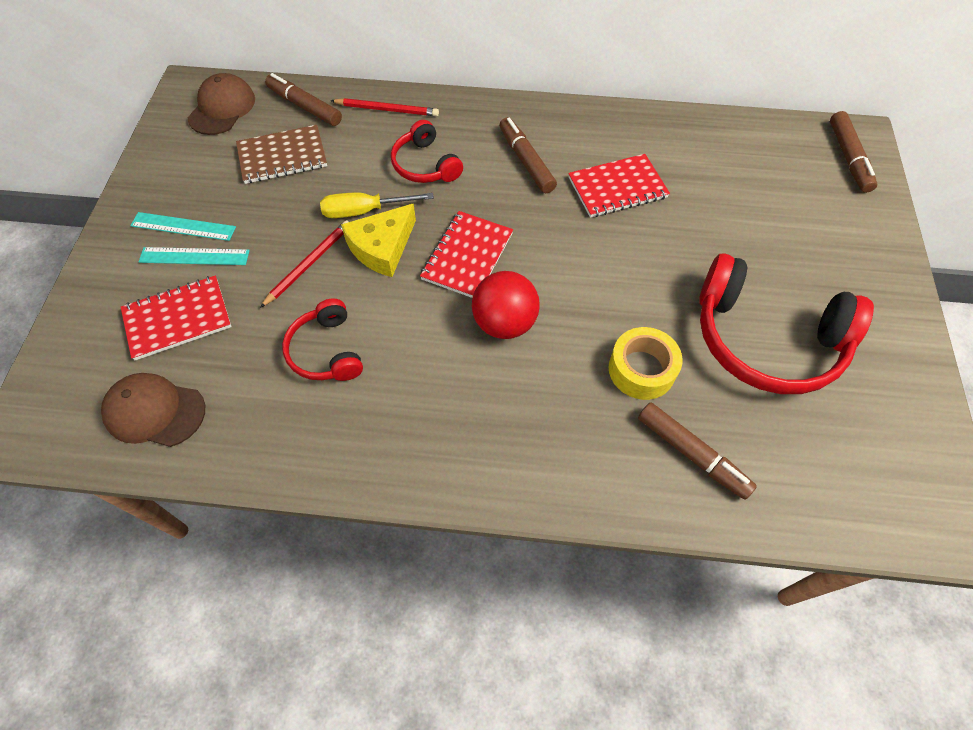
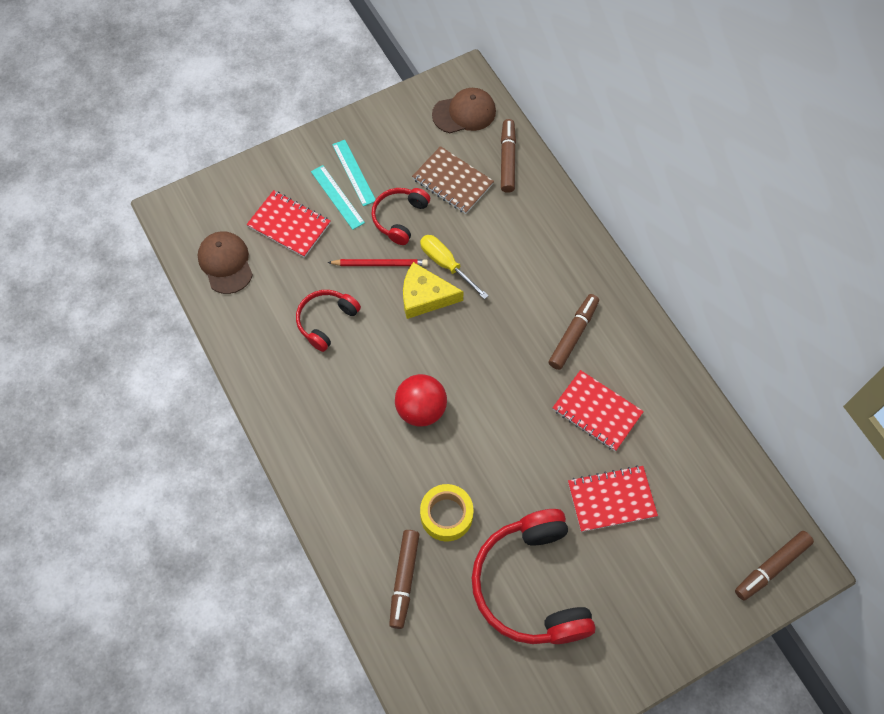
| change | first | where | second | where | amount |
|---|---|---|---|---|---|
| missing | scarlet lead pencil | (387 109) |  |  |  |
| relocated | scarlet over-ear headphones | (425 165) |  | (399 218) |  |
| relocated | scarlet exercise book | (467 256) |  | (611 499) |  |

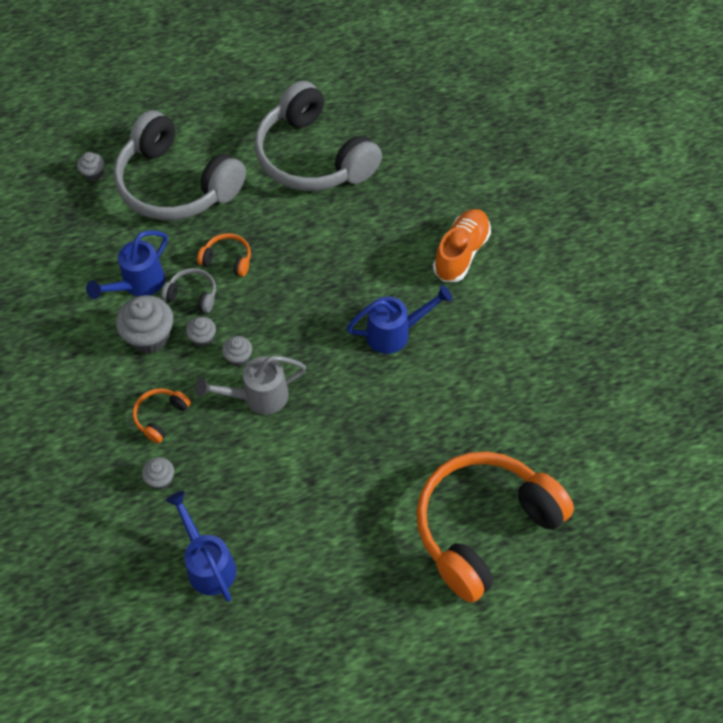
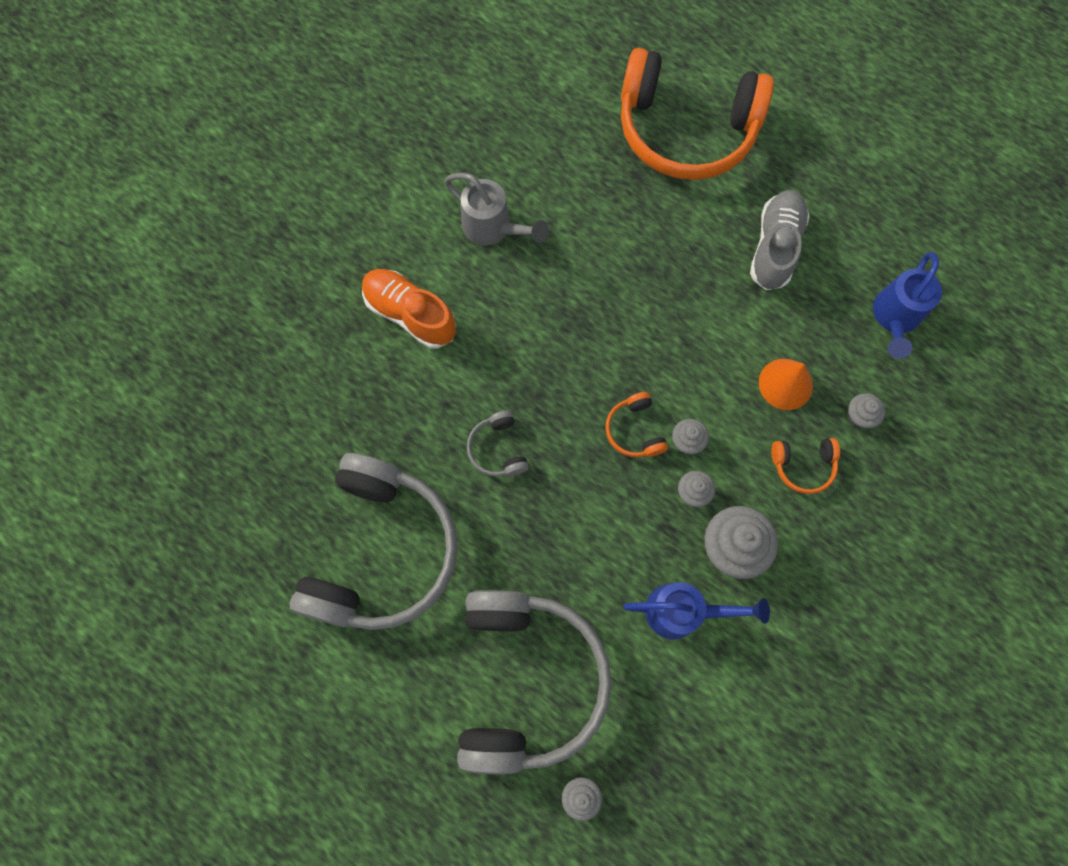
| change | first | where | second | where | amount |
|---|---|---|---|---|---|
| missing | royal blue watering can | (395 333) |  |  |  |
| appeared |  |  | gray lace-up shoe | (775 247) |  |
| appeared |  |  | orange-coloured solid cone | (785 384) |  |
| relocated | gray over-ear headphones | (192 295) |  | (498 449) |  |
| relocated | gray watering can | (257 397) |  | (493 228) |  |
| relocated | orange-coloured over-ear headphones | (227 259) |  | (634 430) |  |
| spun | orange-coloured lace-up shoe | (461 253) |  | (410 314) | 45 degrees clockwise |

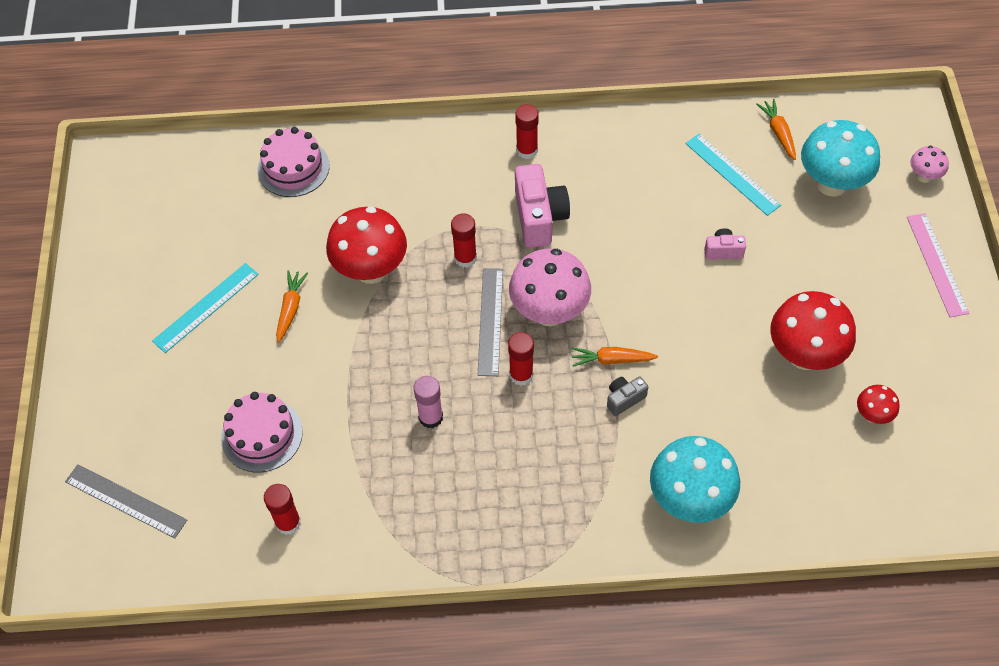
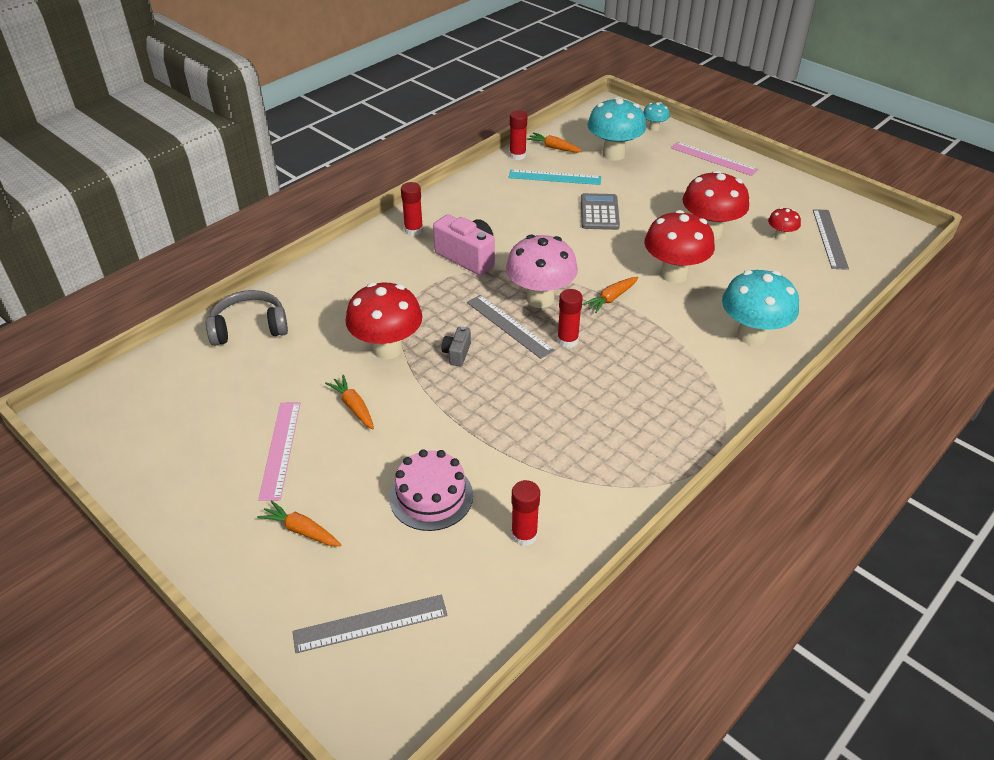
| change | first | where | second | where | amount |
|---|---|---|---|---|---|
| missing | pink stick of glue | (430 417) |  |  |  |
| appeared |  |  | orange-coloured carrot | (301 530) |  |
| appeared |  |  | scarlet fungus | (674 274) |  |
| appeared |  |  | gray measuring stick | (829 238) |  |
| relocated | scarlet stick of glue | (465 258) |  | (517 155) |  |
| relocated | gray camera | (624 399) |  | (457 354) |  |
| exchanged | pink layer cake | (293 168) | gray over-ear headphones | (249 327) |  |
| exchanged | pink camera | (723 251) | gray adding machine | (599 212) |  |
| colour | aqua measuring stick | (206 307) | pink measuring stick | (280 449) |  |
| colour | pink fungus | (924 176) | aqua fungus | (654 128) |  |

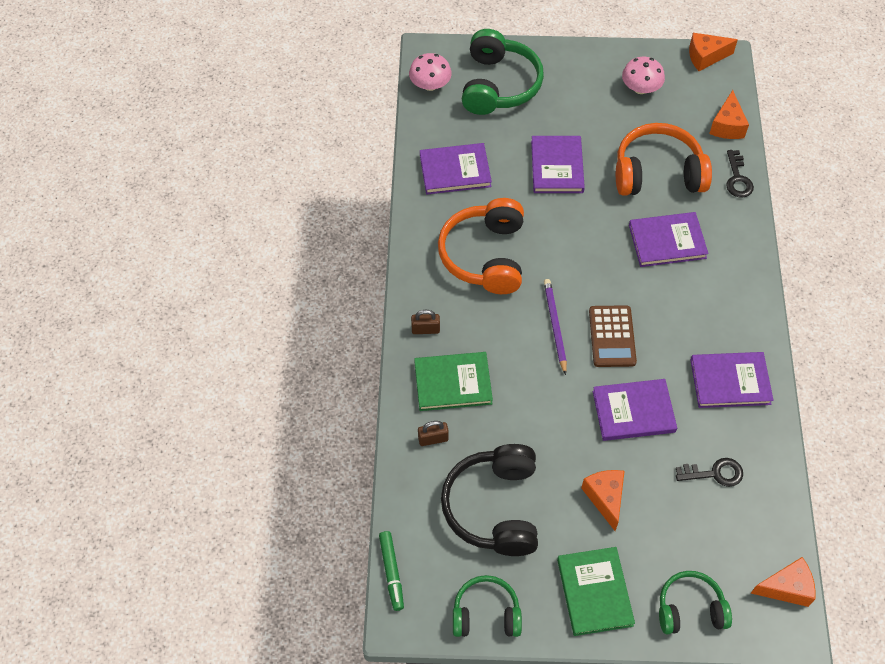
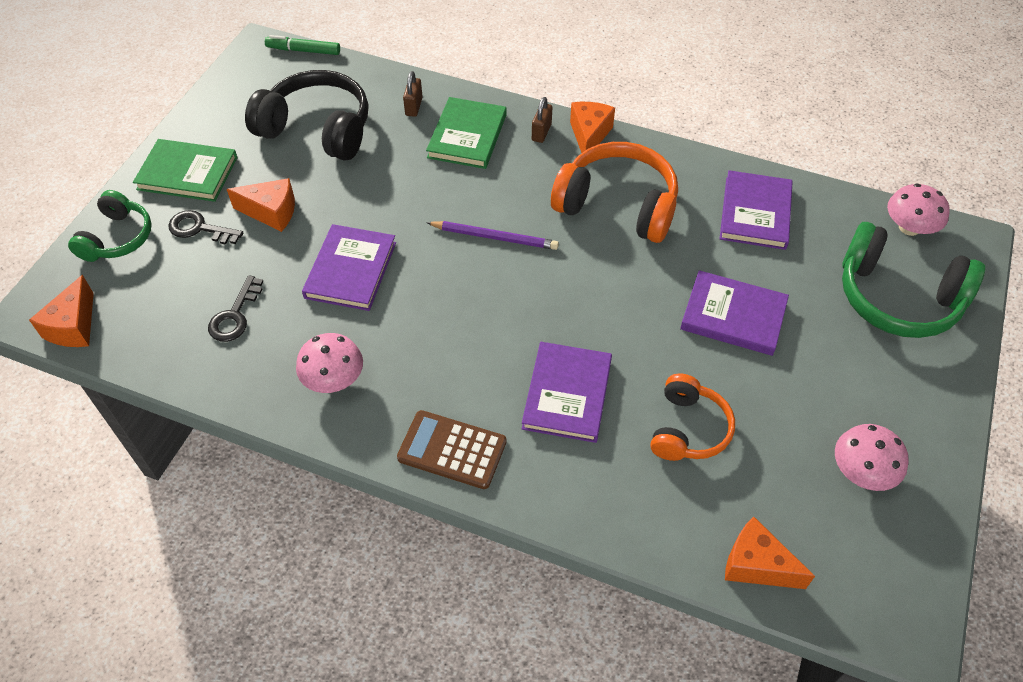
| change | first | where | second | where | amount |
|---|---|---|---|---|---|
| missing | emerald over-ear headphones | (486 613) |  |  |  |
| relocated | brown adding machine | (612 336) |  | (452 450) |  |
| relocated | orange-coloured piece of cheese | (705 57) |  | (589 135) |  |
| relocated | jet-black key | (737 179) |  | (199 229) |  |
| exchanged | royal purple hardcover | (730 381) | pink fungus | (333 379) |  |
| size | orange-coloured over-ear headphones | (657 173) |  | (688 429) | x0.62 |

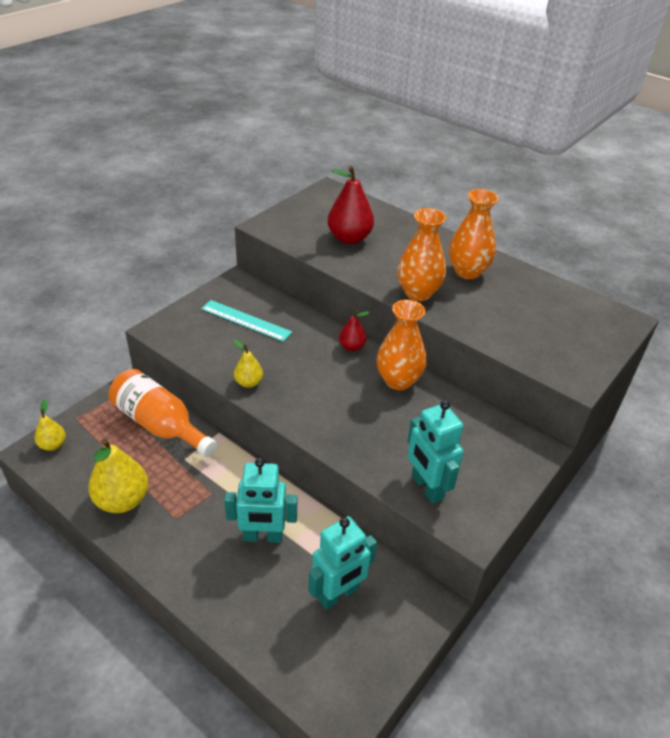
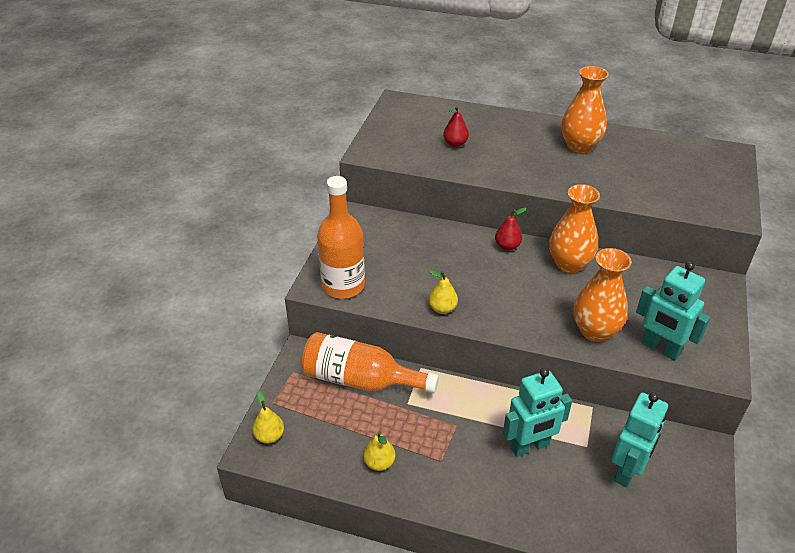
| change | first | where | second | where | amount |
|---|---|---|---|---|---|
| missing | aqua measuring stick | (245 320) |  |  |  |
| appeared |  |  | orange-coloured bottle | (343 285) |  |
| relocated | orange-coloured tall vase | (418 293) |  | (595 331) |  |
| size | golden pear fruit | (122 500) |  | (379 463) | x0.55 |
| size | scarlet pear fruit | (349 238) |  | (455 144) | x0.55 |

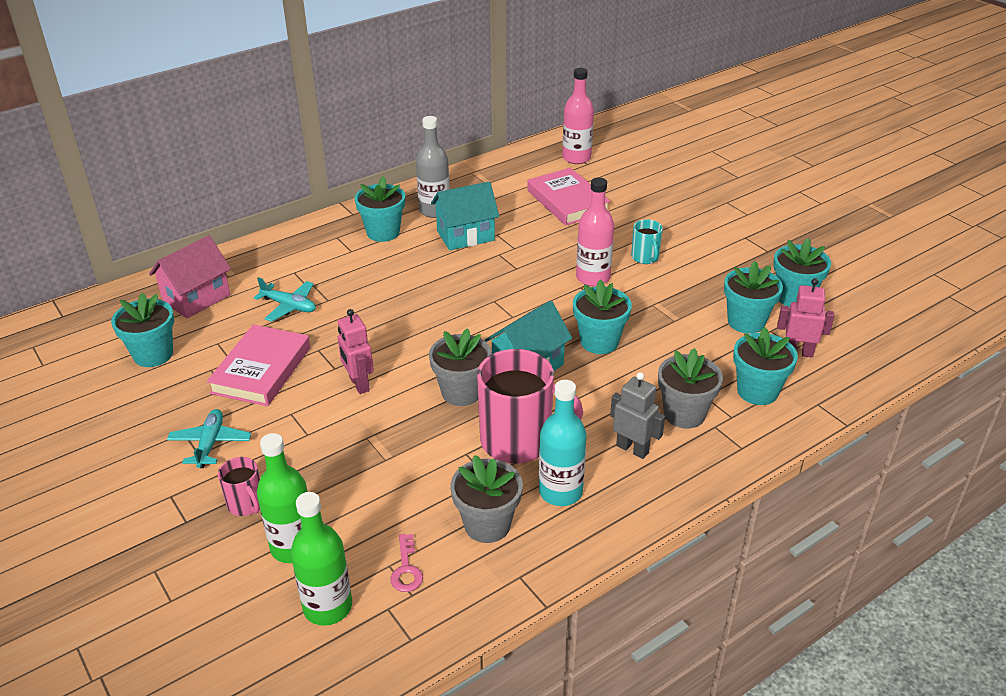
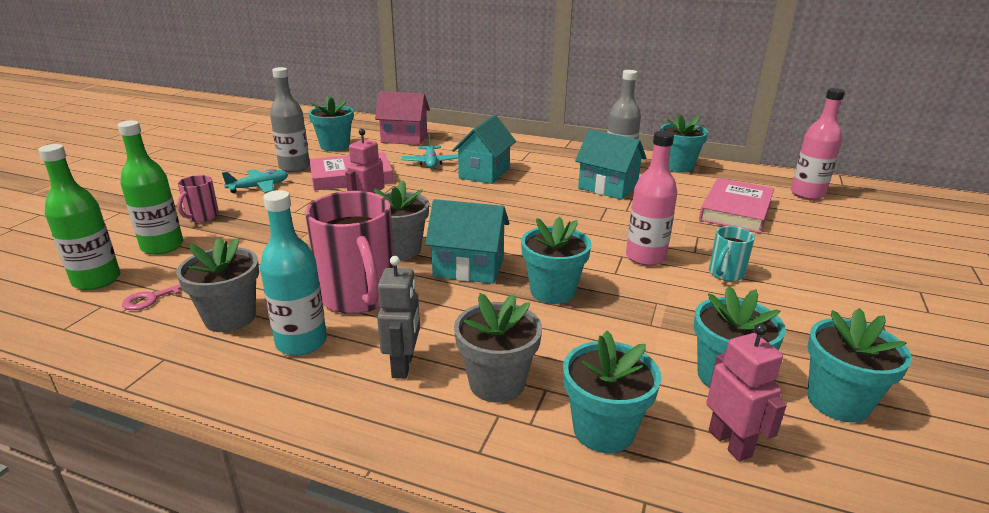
| change | first | where | second | where | amount |
|---|---|---|---|---|---|
| appeared |  |  | gray bottle | (294 167) |  |
| appeared |  |  | aqua cottage | (484 173) |  |
| relocated | aqua flower pot | (383 232) |  | (678 166) |  |

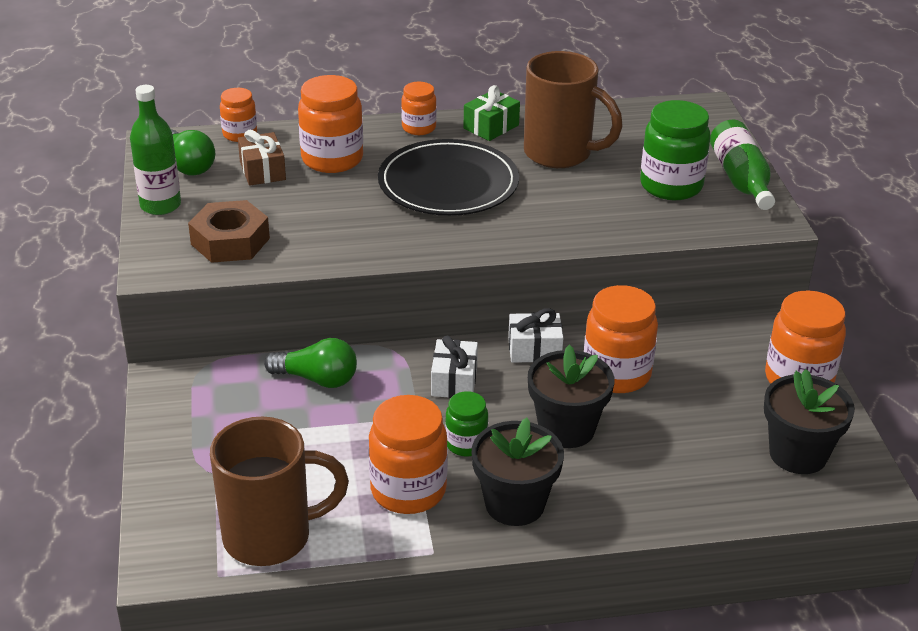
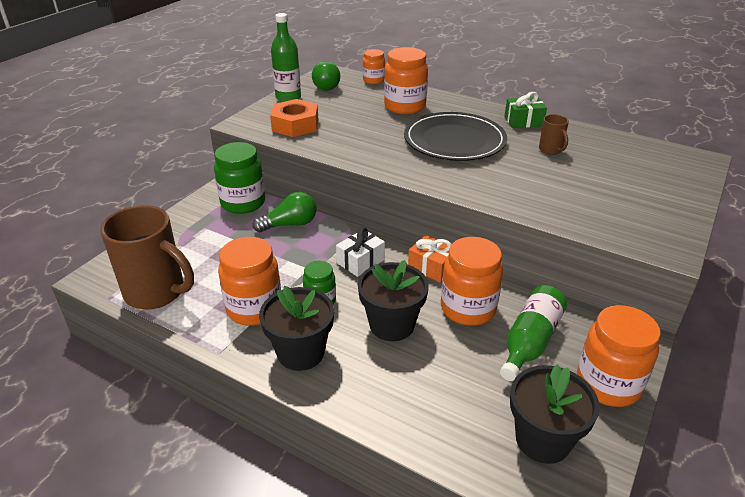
| change | first | where | second | where | amount |
|---|---|---|---|---|---|
| missing | brown gift | (262 171) |  |  |  |
| missing | orange-coloured jam jar | (419 128) |  |  |  |
| relocated | emerald jam jar | (671 186) |  | (243 203) |  |
| relocated | emerald bottle | (741 179) |  | (530 341) |  |
| colour | brown hexagon nut | (230 241) | orange-coloured hexagon nut | (295 125) |  |
| colour | snow-white gift | (534 349) | orange-coloured gift | (432 267) |  |
| spun | emerald light bulb | (317 379) |  | (290 224) | 75 degrees counterclockwise |
| size | brown mug | (560 154) |  | (551 150) | x0.45 |

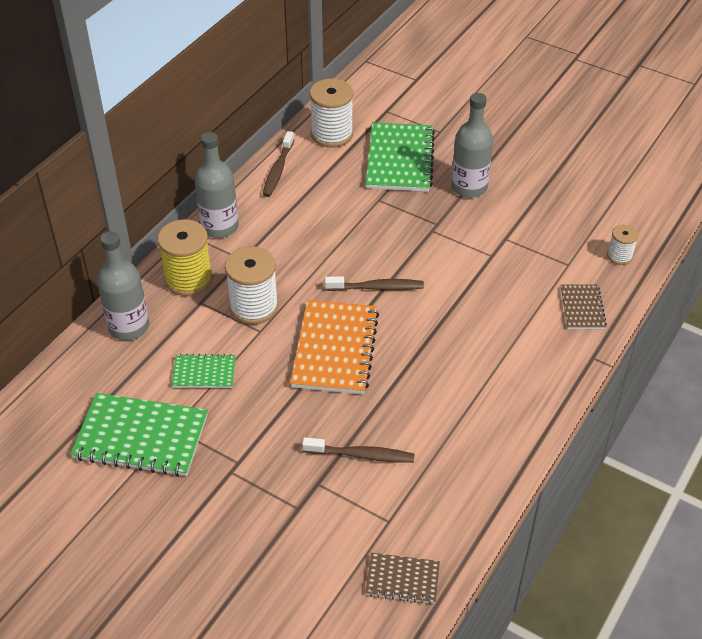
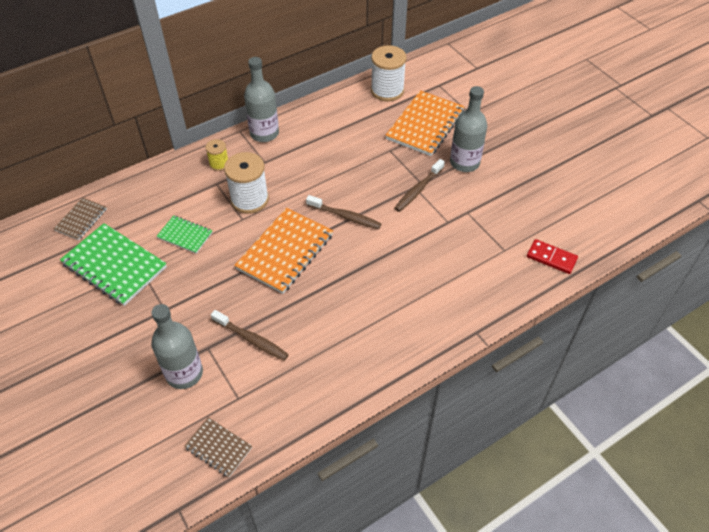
| change | first | where | second | where | amount |
|---|---|---|---|---|---|
| relocated | gray bottle | (129 327) |  | (184 373) |  |
| relocated | brown toothbrush | (278 170) |  | (418 190) |  |
| relocated | brown exercise book | (582 308) |  | (81 220) |  |
| exchanged | snow-white reel of thread | (619 256) | scarlet domino piece | (551 258) |  |
| colour | emerald exercise book | (400 159) | orange-coloured exercise book | (425 125) |  |
| size | golden reel of thread | (188 279) |  | (219 164) | x0.54 |

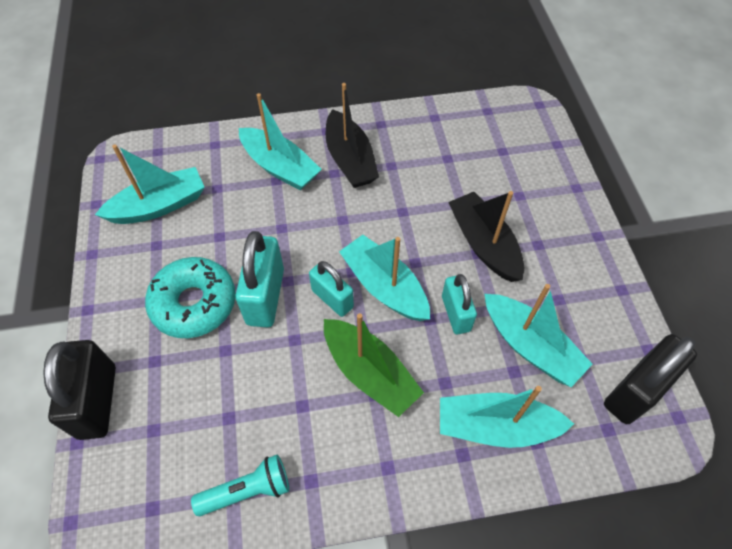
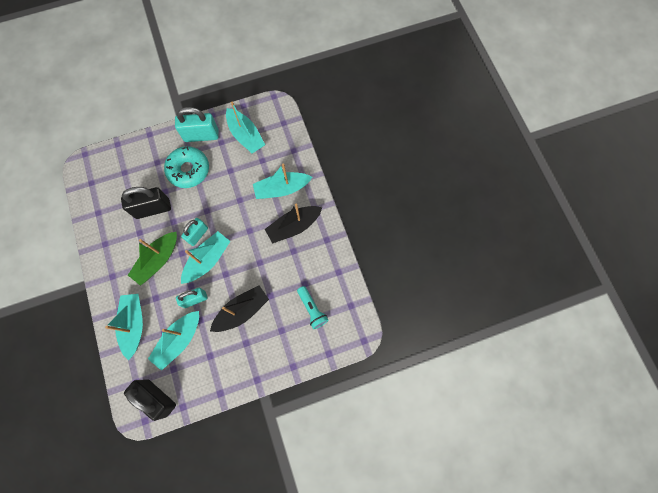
| change | first | where | second | where | amount |
|---|---|---|---|---|---|
| relocated | jet-black padlock | (98 401) |  | (153 209) |  |
| relocated | aqua flashlight | (247 490) |  | (312 309) |  |
| relocated | aqua padlock | (265 296) |  | (201 135) |  |
| spun | aqua sailboat | (280 167) |  | (282 189) | 45 degrees clockwise |

